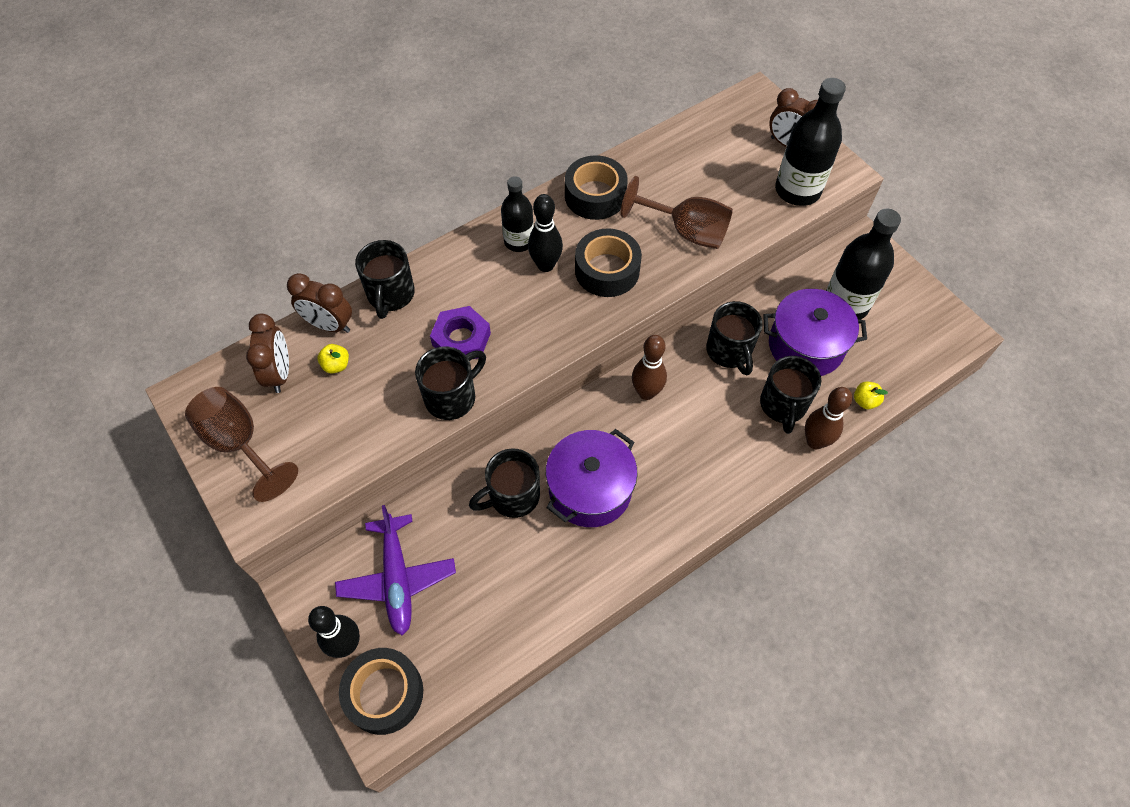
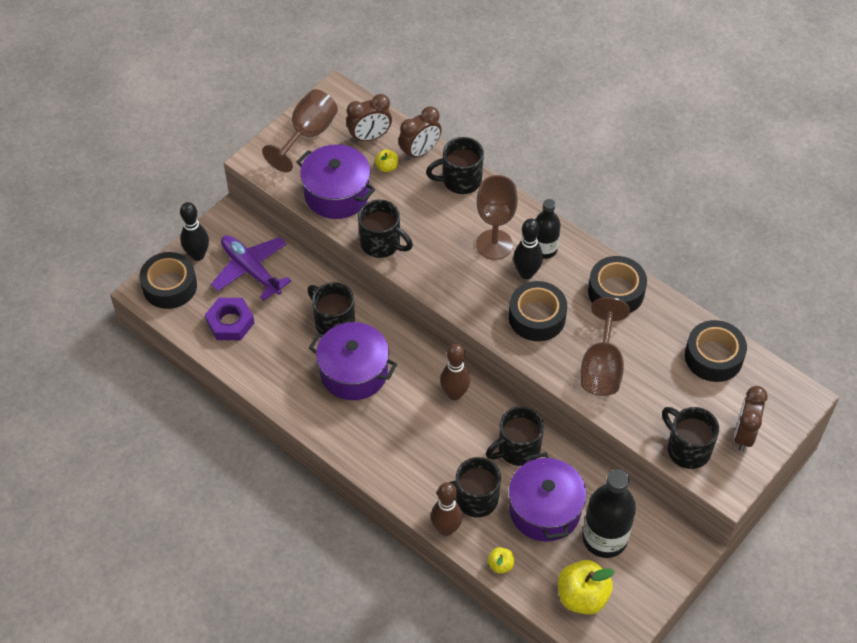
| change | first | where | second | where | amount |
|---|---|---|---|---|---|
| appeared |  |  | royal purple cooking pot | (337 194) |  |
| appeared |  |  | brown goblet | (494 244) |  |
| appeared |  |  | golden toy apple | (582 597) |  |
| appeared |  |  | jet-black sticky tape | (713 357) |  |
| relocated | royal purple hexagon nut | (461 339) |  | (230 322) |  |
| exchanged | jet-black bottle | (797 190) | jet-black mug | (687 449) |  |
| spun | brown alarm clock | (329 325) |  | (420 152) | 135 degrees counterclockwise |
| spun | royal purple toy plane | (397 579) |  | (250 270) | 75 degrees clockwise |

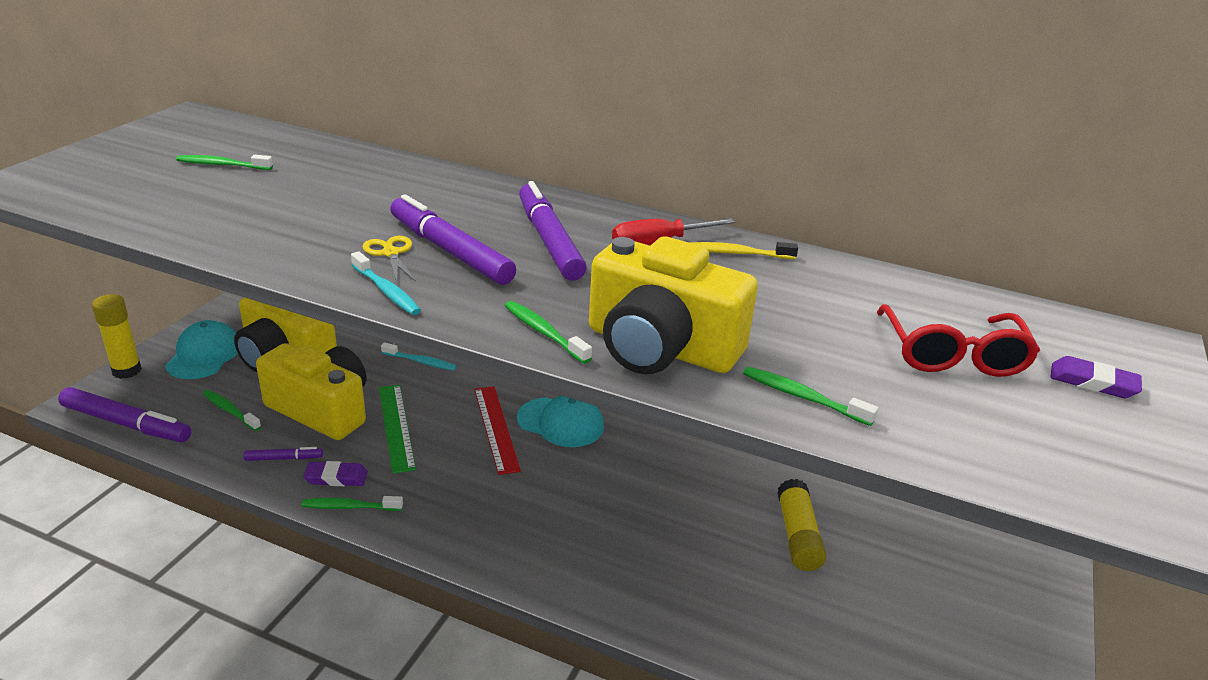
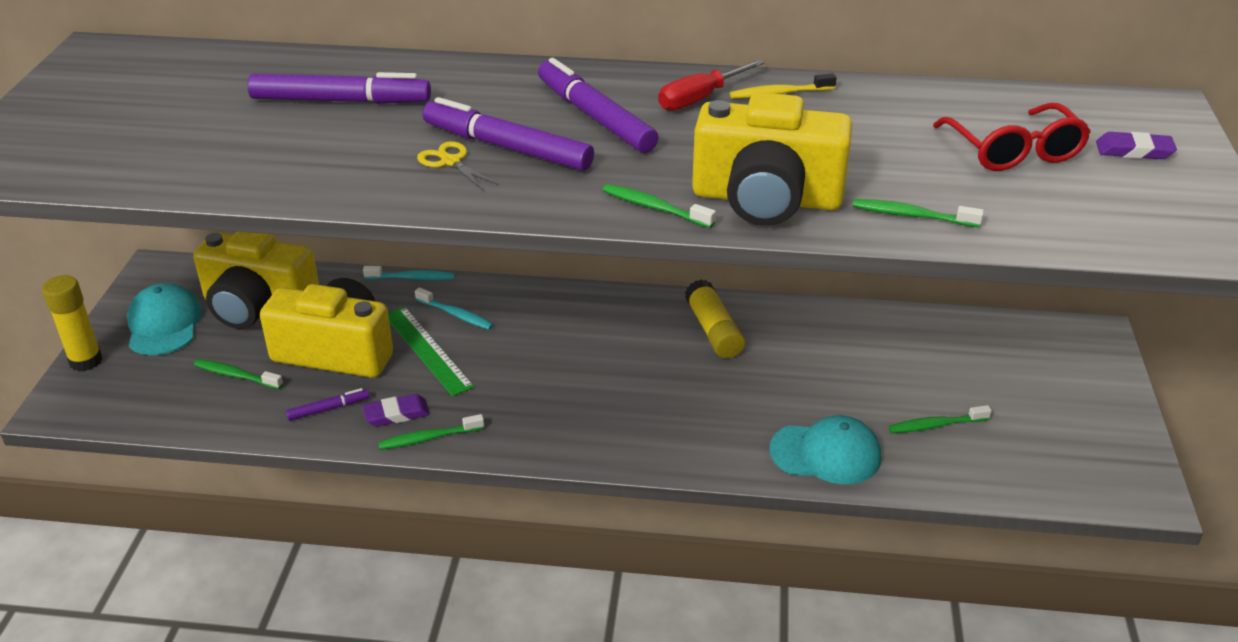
| change | first | where | second | where | amount |
|---|---|---|---|---|---|
| missing | scarlet measuring stick | (496 428) |  |  |  |
| relocated | royal purple marker pen | (126 424) |  | (341 101) |  |
| relocated | emerald toothbrush | (222 165) |  | (935 425) |  |
| relocated | aqua toothbrush | (387 291) |  | (456 315) |  |
| relocated | aqua baseball cap | (560 422) |  | (826 454) |  |
| relocated | golden stick of glue | (798 535) |  | (713 331) |  |

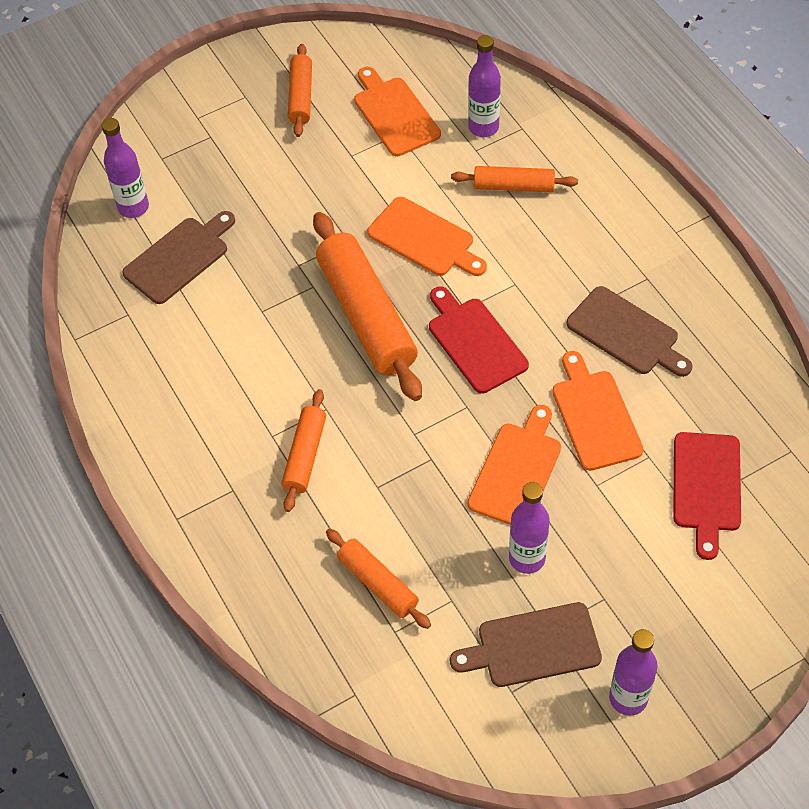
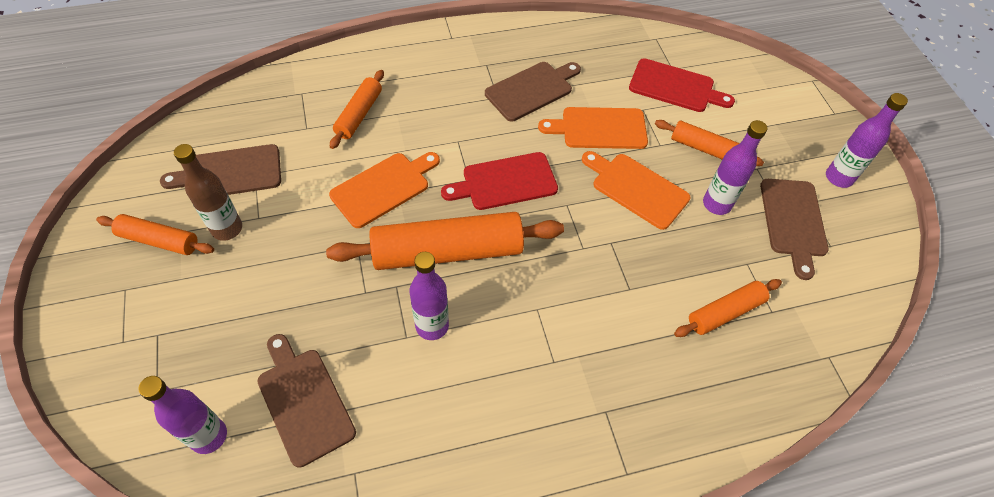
| change | first | where | second | where | amount |
|---|---|---|---|---|---|
| appeared |  |  | brown bottle | (227 229) |  |
| relocated | orange-coloured dough roller | (304 455) |  | (705 149) |  |
| relocated | royal purple bottle | (483 127) |  | (432 326) |  |
| colour | orange-coloured chopping board | (395 114) | brown chopping board | (230 172) |  |

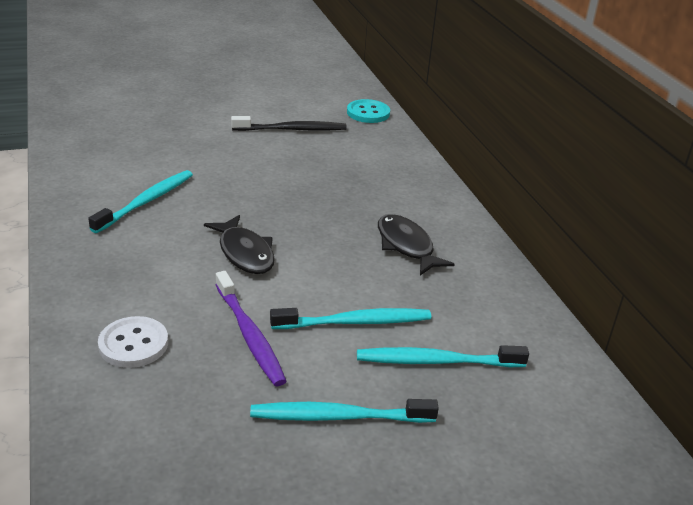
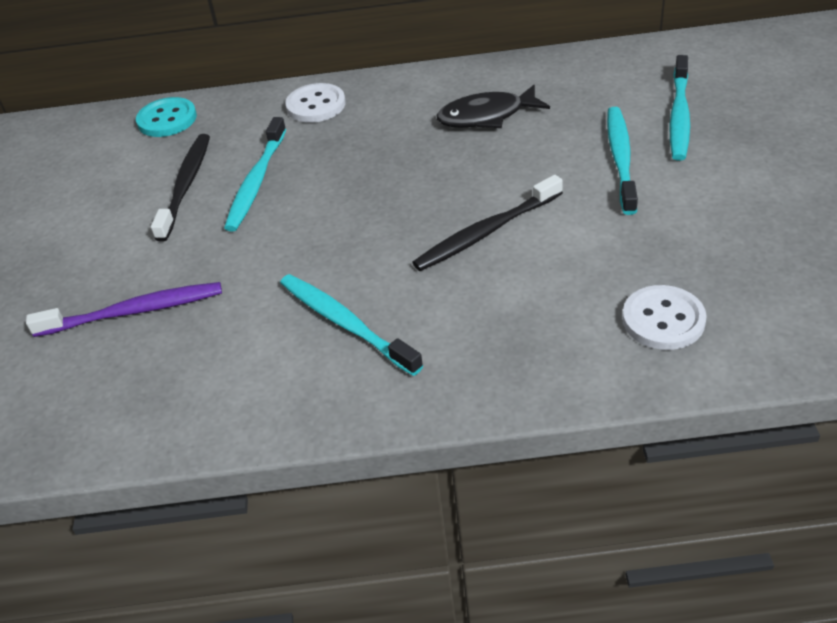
| change | first | where | second | where | amount |
|---|---|---|---|---|---|
| appeared |  |  | snow-white shirt button | (316 105) |  |
| relocated | royal purple toothbrush | (249 335) |  | (134 311) |  |
| relocated | aqua toothbrush | (338 416) |  | (256 182) |  |
| exchanged | jet-black fish | (245 253) | jet-black toothbrush | (486 232) |  |

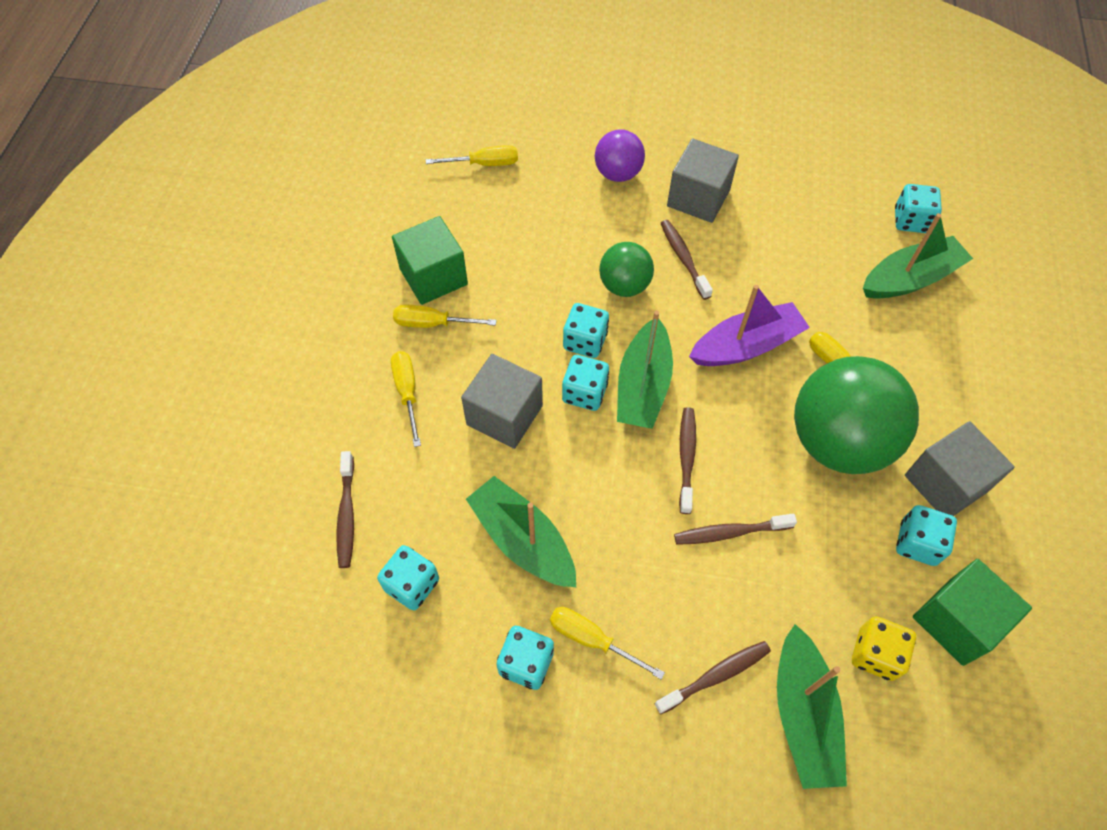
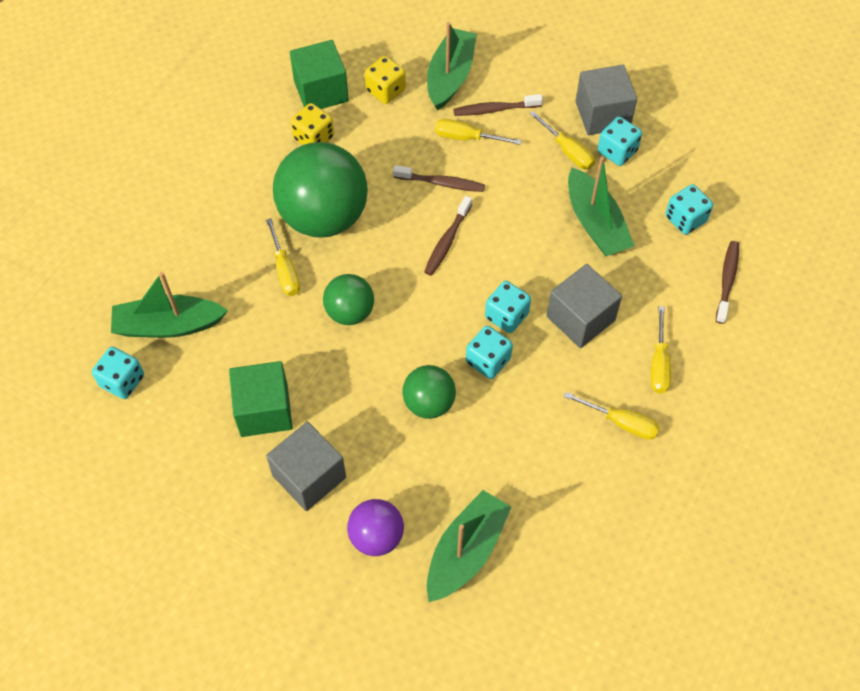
| change | first | where | second | where | amount |
|---|---|---|---|---|---|
| missing | brown toothbrush | (683 258) |  |  |  |
| relocated | emerald cube | (433 277) |  | (264 410) |  |
| relocated | golden hand screwdriver | (484 164) |  | (466 138) |  |
| relocated | emerald sailboat | (643 386) |  | (466 551) |  |
| relocated | gray cube | (945 483) |  | (602 115) |  |
| exchanged | royal purple sailboat | (746 346) | emerald sphere | (350 312) |  |
| colour | aqua die | (917 543) | golden die | (314 138) |  |

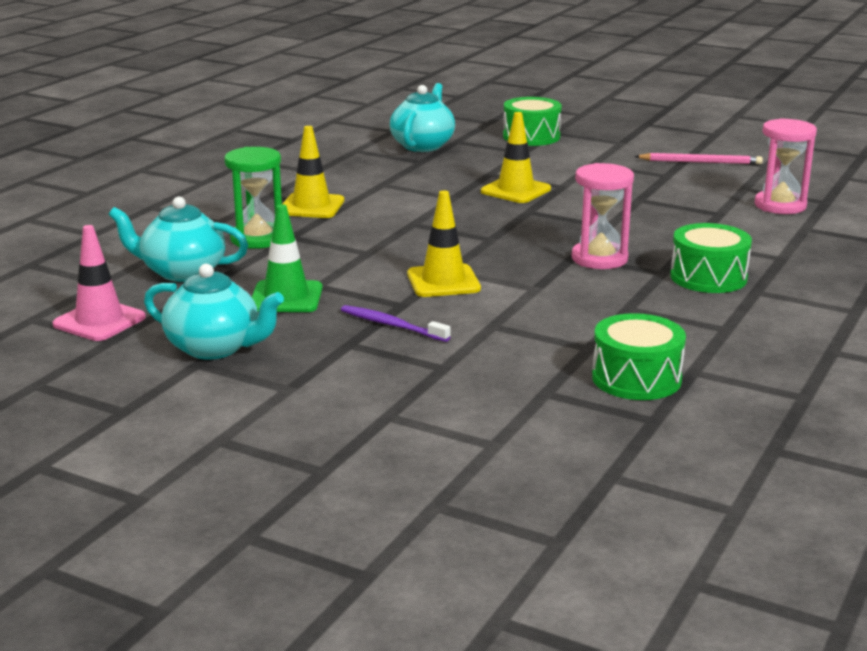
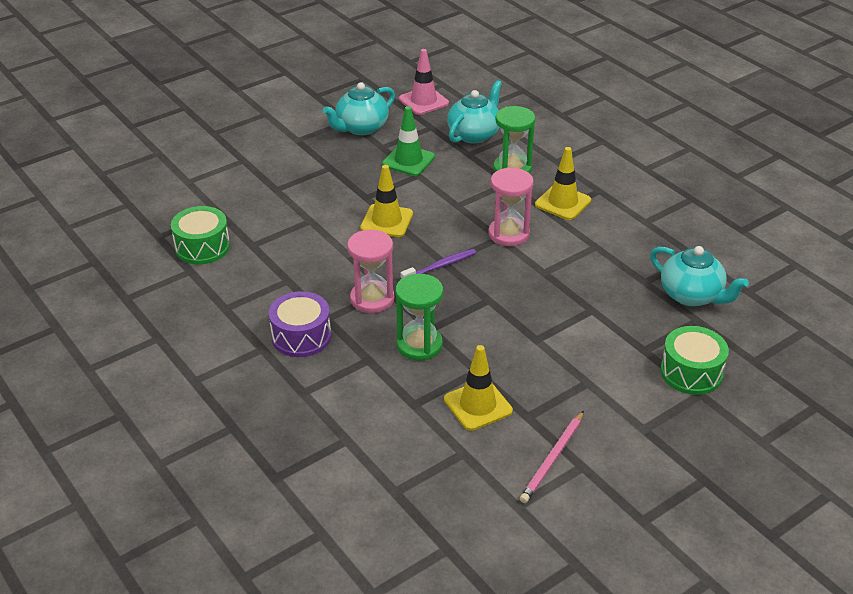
| change | first | where | second | where | amount |
|---|---|---|---|---|---|
| appeared |  |  | emerald hourglass | (419 345) |  |
| relocated | royal purple toothbrush | (392 325) |  | (440 266) |  |
| relocated | golden safety cone | (515 190) |  | (478 405) |  |
| relocated | pink hourglass | (780 205) |  | (509 234) |  |
| colour | emerald snare drum | (708 277) | royal purple snare drum | (301 336) |  |

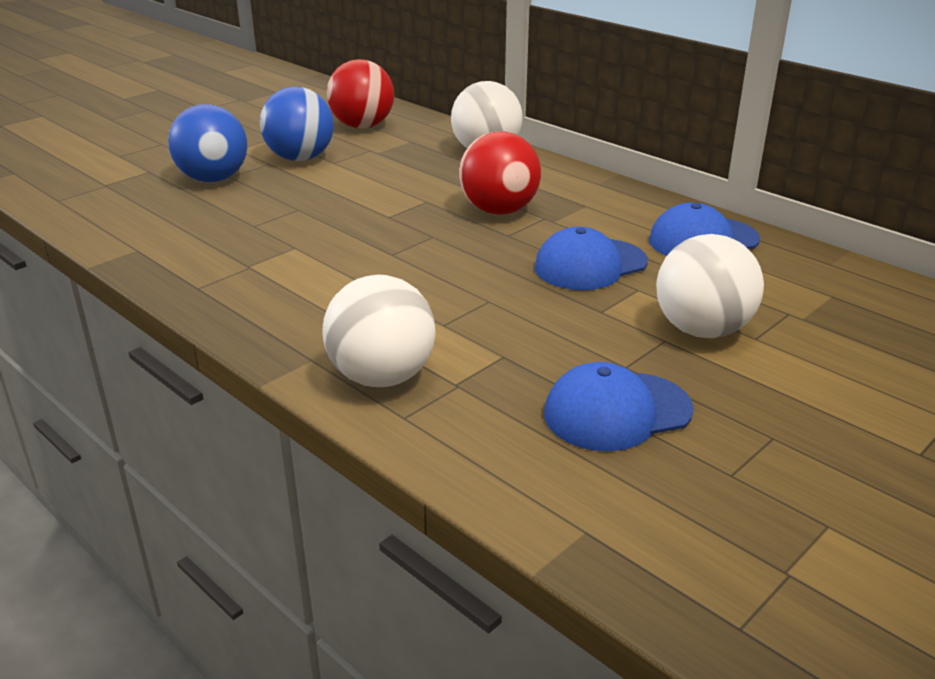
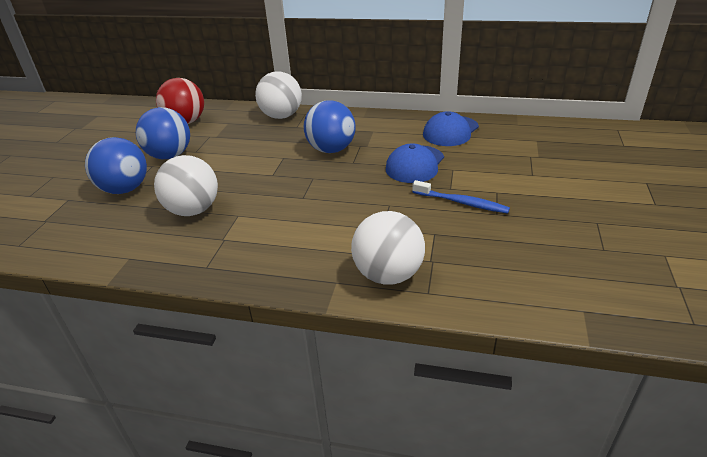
| change | first | where | second | where | amount |
|---|---|---|---|---|---|
| missing | royal blue baseball cap | (617 411) |  |  |  |
| appeared |  |  | royal blue toothbrush | (461 202) |  |
| relocated | snow-white sphere | (702 330) |  | (193 210) |  |
| colour | scarlet sphere | (499 211) | royal blue sphere | (331 150) |  |

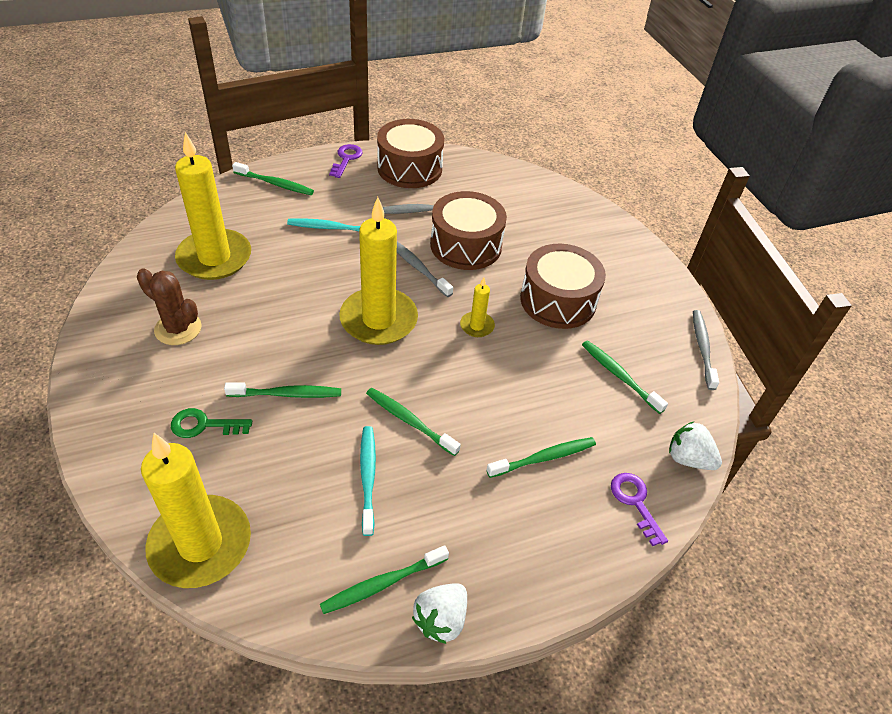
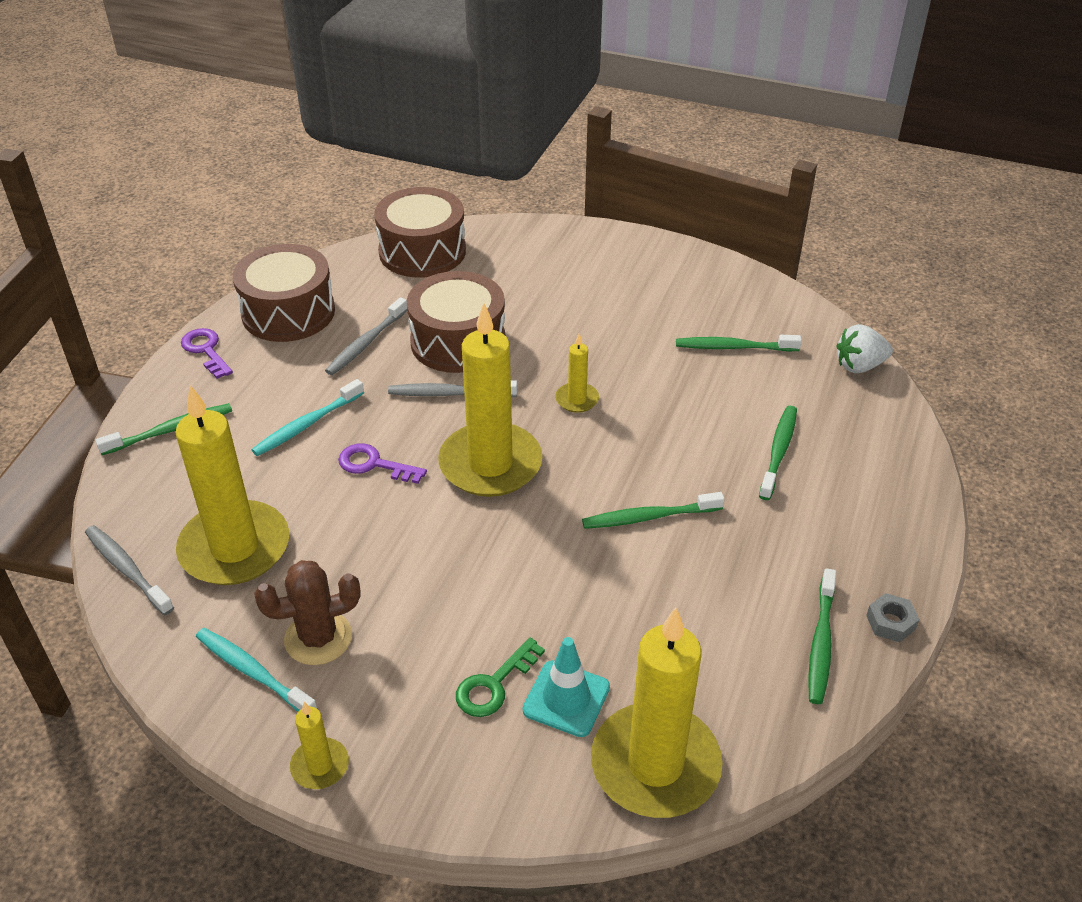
| change | first | where | second | where | amount |
|---|---|---|---|---|---|
| missing | emerald toothbrush | (287 394) |  |  |  |
| appeared |  |  | golden wax candle | (320 766) |  |
| appeared |  |  | aqua safety cone | (566 698) |  |
| relocated | aqua toothbrush | (368 477) |  | (253 672) |  |
| relocated | brown snare drum | (558 300) |  | (422 251) |  |
| relocated | royal purple key | (635 502) |  | (374 464) |  |
| relocated | gray toothbrush | (702 348) |  | (127 569) |  |
| exchanged | snow-white berry | (441 619) | gray hexagon nut | (890 622) |  |

